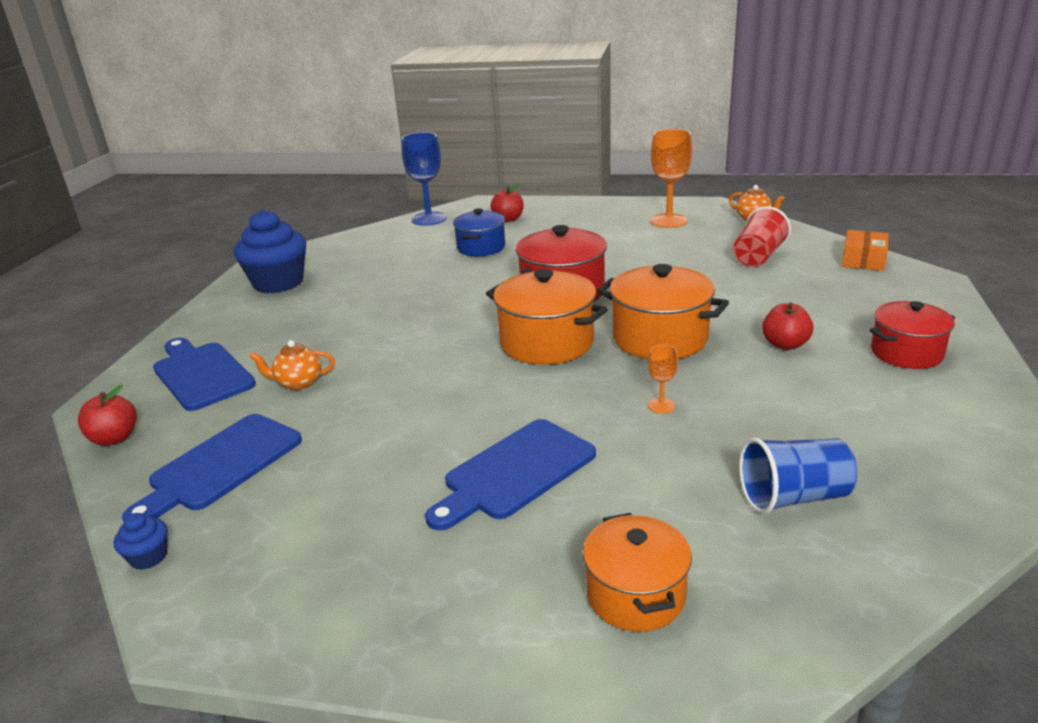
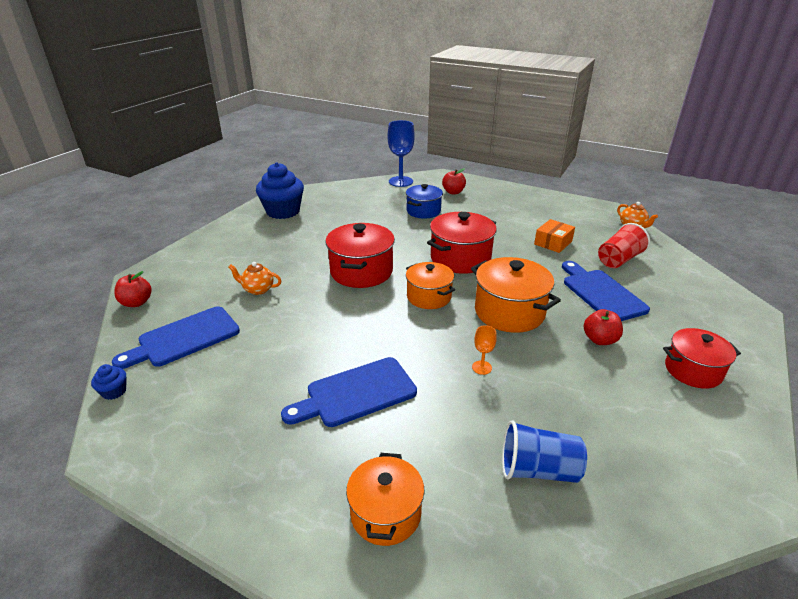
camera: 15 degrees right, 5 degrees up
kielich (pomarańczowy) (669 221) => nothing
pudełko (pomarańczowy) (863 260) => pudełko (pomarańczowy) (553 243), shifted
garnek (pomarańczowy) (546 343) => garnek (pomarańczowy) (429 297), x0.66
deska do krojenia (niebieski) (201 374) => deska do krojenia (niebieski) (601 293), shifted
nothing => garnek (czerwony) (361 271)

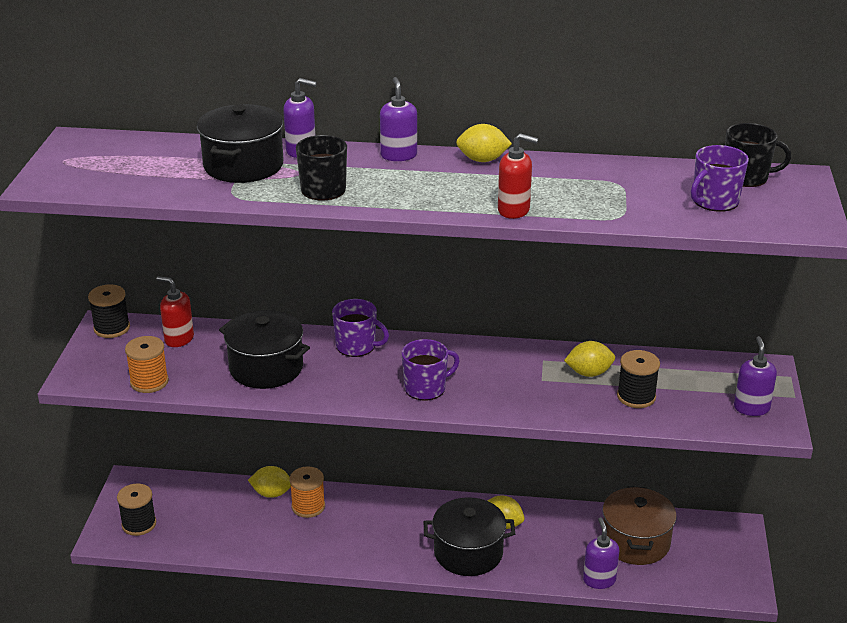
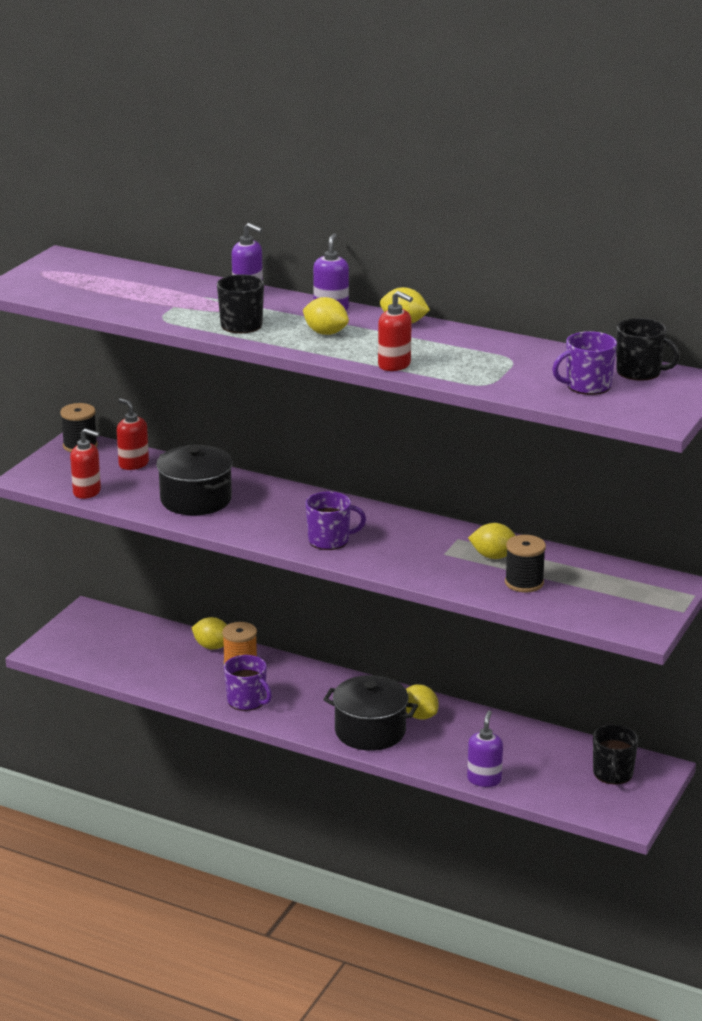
camera: 20 degrees right, 5 degrees down
garnek (czarny) (243 165) => nothing
kubek (fioletowy) (357 346) => kubek (fioletowy) (247 701), shifted
szpulka (pomarańczowy) (149 382) => dozownik mydła (czerwony) (87 492)
dozownik mydła (fioletowy) (751 408) => nothing
szpulka (czarny) (139 524) => nothing
garnek (brązowy) (635 542) => nothing
nothing => cytryna (żółty) (325 333)
nothing => kubek (czarny) (613 774)

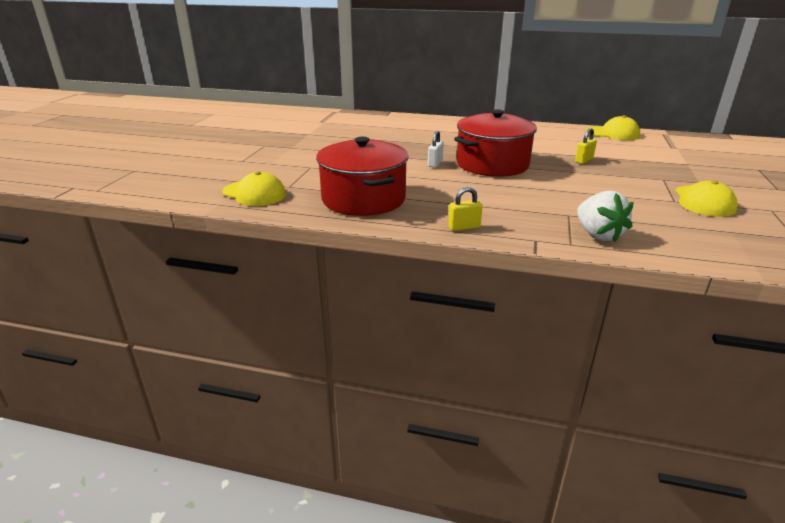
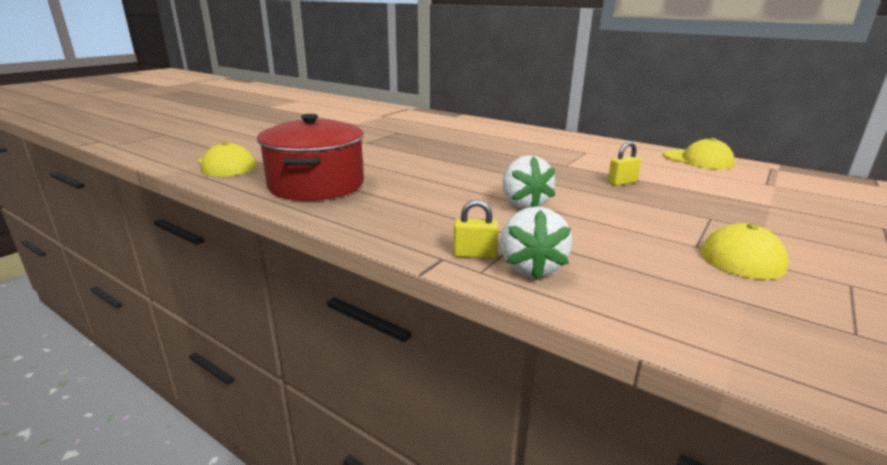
camera: 20 degrees right, 5 degrees down
garnek (czerwony) (492 164) => nothing
kłódka (biały) (435 163) => nothing
kłódka (żółty) (464 227) => kłódka (żółty) (474 254), shifted
nothing => truskawka (biały) (523 204)

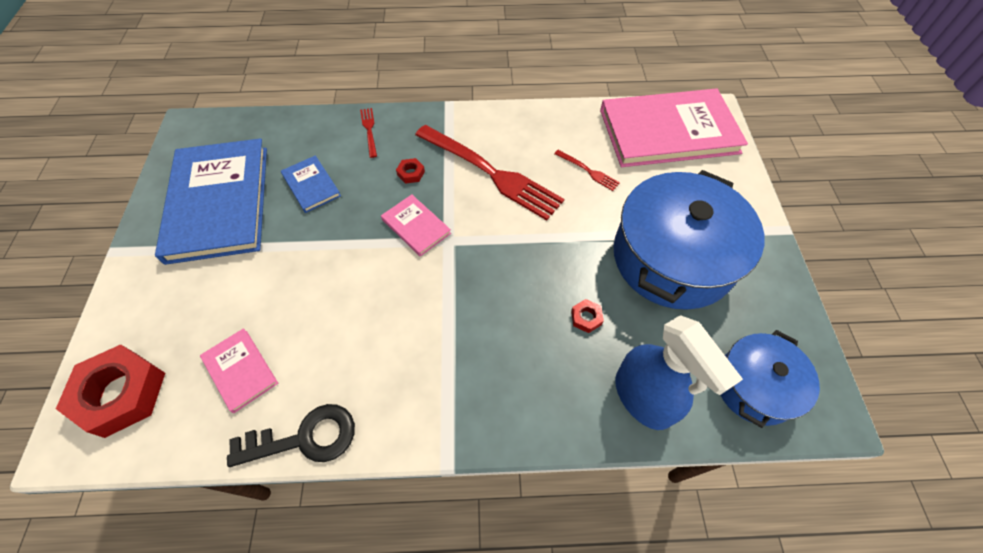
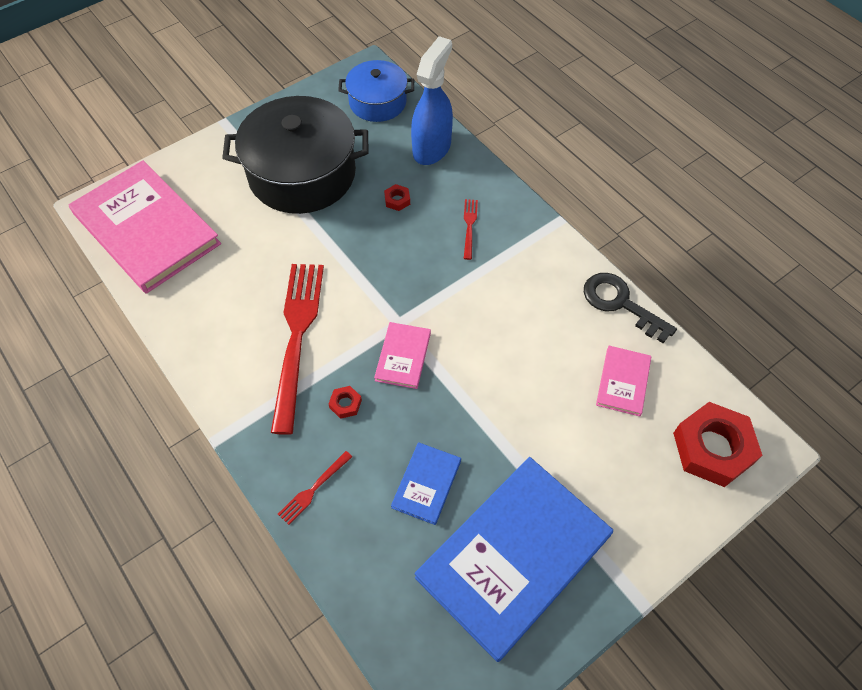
camera: 125 degrees left, 0 degrees up
widelec (czerwony) (589 171) => widelec (czerwony) (469 226), shifted
garnek (niebieski) (672 257) => garnek (czarny) (302 174)

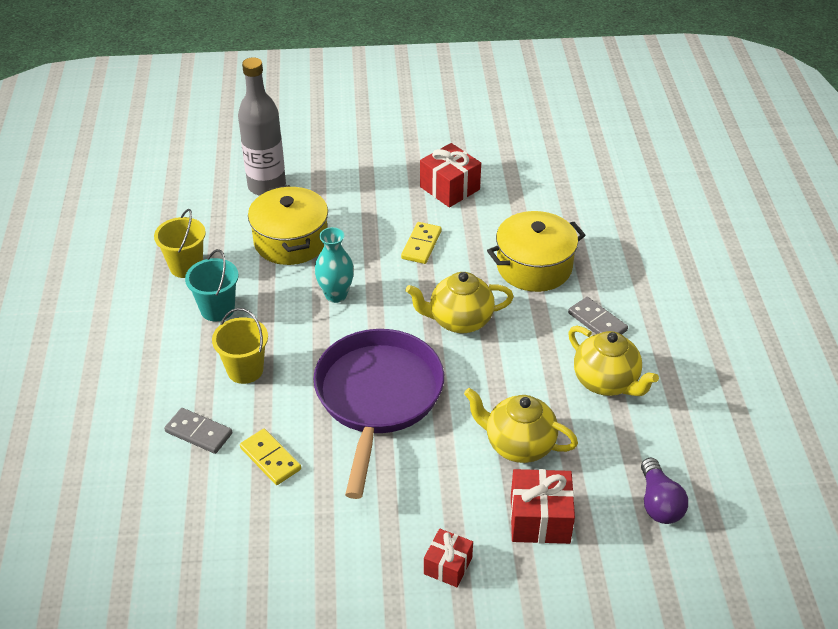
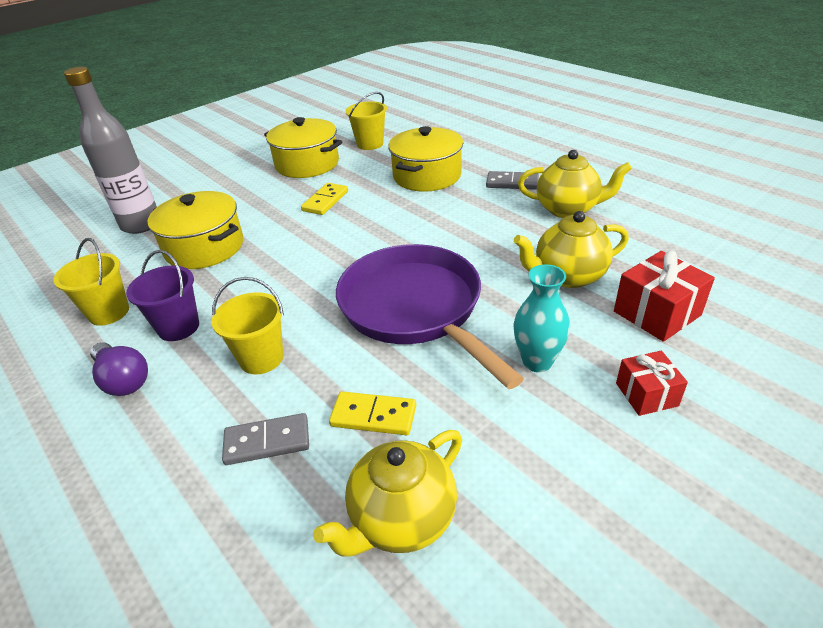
camera: 35 degrees left, 5 degrees down
prezent (czerwony) (449 188) => garnek (żółty) (307 164)
kostka domina (żółty) (421 245) => kostka domina (żółty) (325 201), 45 degrees clockwise
wazon (turkusowy) (336 295) => wazon (turkusowy) (537 361), shifted
wiadro (turkusowy) (217 309) => wiadro (fioletowy) (178 327)
imbryk (żółty) (459 321) => imbryk (żółty) (401 519), shifted
żarówka (fioletowy) (659 503) => żarówka (fioletowy) (123 380), shifted
nothing => wiadro (żółty) (370 144)

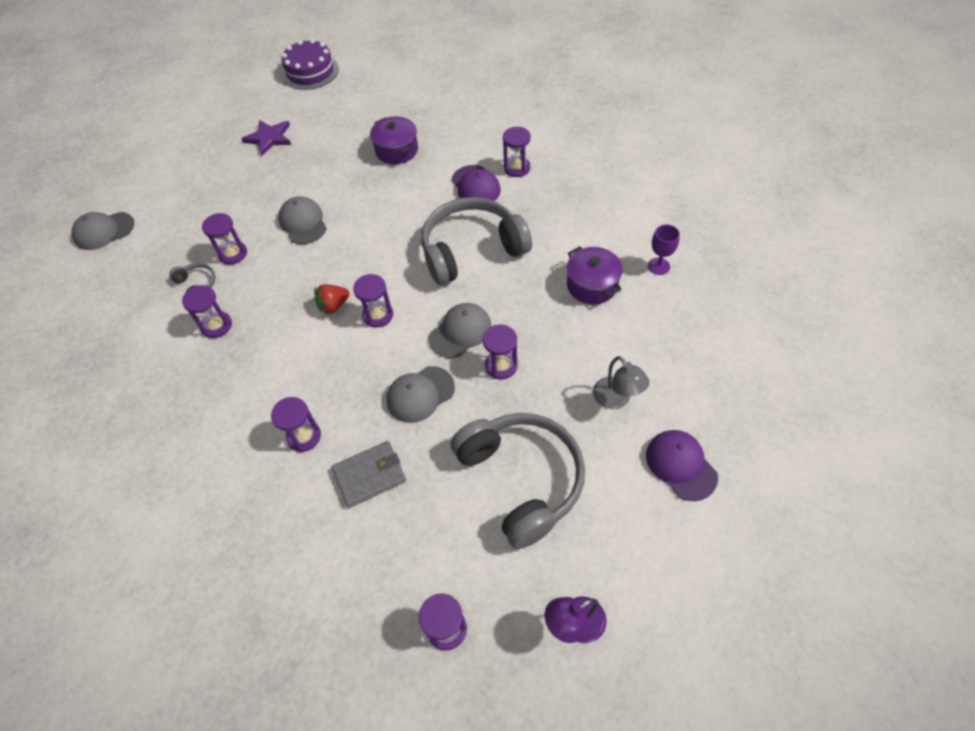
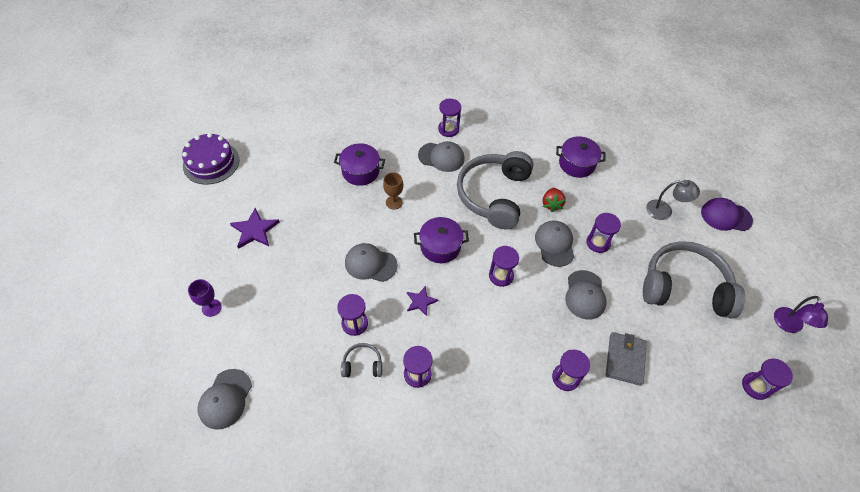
camera: 55 degrees left, 0 degrees up
czapka (fioletowy) (476 186) => czapka (szary) (441 157)
kielich (fioletowy) (658 266) => kielich (fioletowy) (211 308), shifted
truskawka (czerwony) (333 306) => truskawka (czerwony) (551 204), shifted
nothing => kielich (brązowy) (394 202)
nothing => garnek (fioletowy) (440 246)
nothing => gwiazda (fioletowy) (420 301)

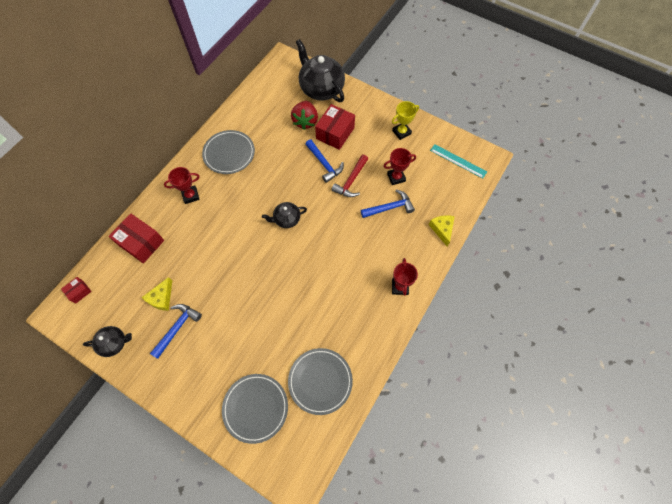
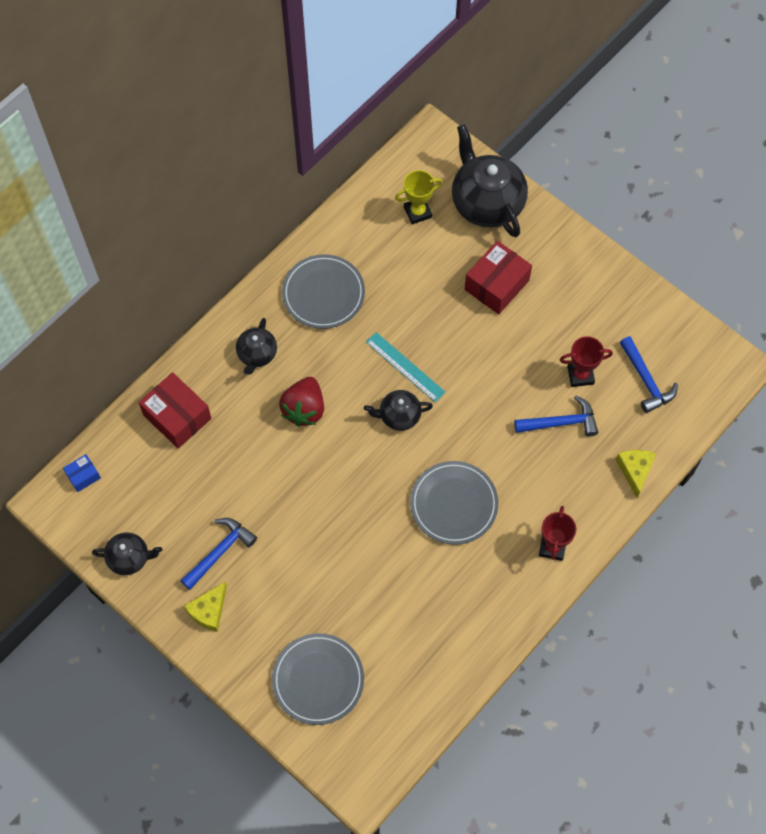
camera: 10 degrees right, 0 degrees up
truskawka (czerwony) (305 121) => truskawka (czerwony) (304 409), shifted
puchar (żółty) (401 132) => puchar (żółty) (417 212), shifted
młotek (niebieski) (324 164) => młotek (niebieski) (646 380), shifted
linijka (turkusowy) (458 161) => linijka (turkusowy) (405 367), shifted
młotek (czerwony) (351 181) => nothing
puchar (czerwony) (190 196) => imbryk (czarny) (257 354)
pudełko (czerwony) (79 292) => pudełko (niebieski) (83 476)
ser (żółty) (161 298) => ser (żółty) (209 611), shifted
talerz (szary) (320 381) => talerz (szary) (454 504), shifted

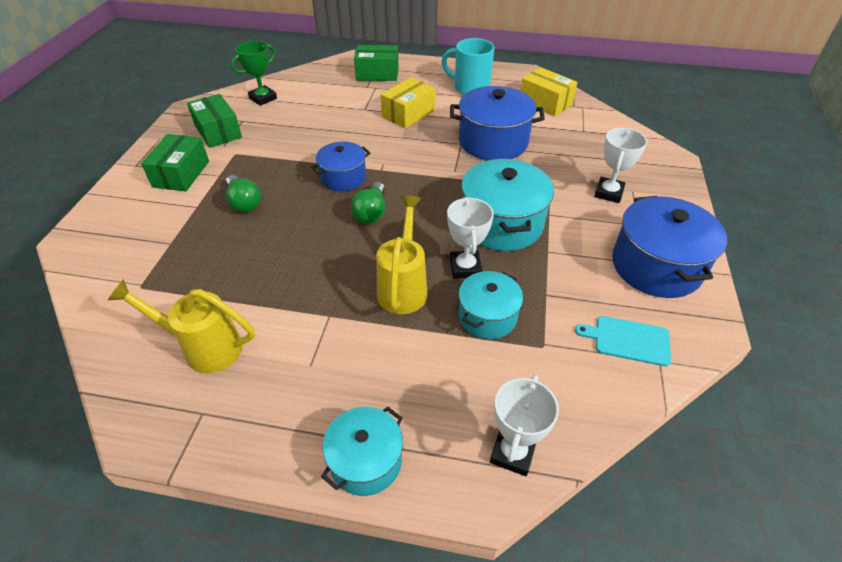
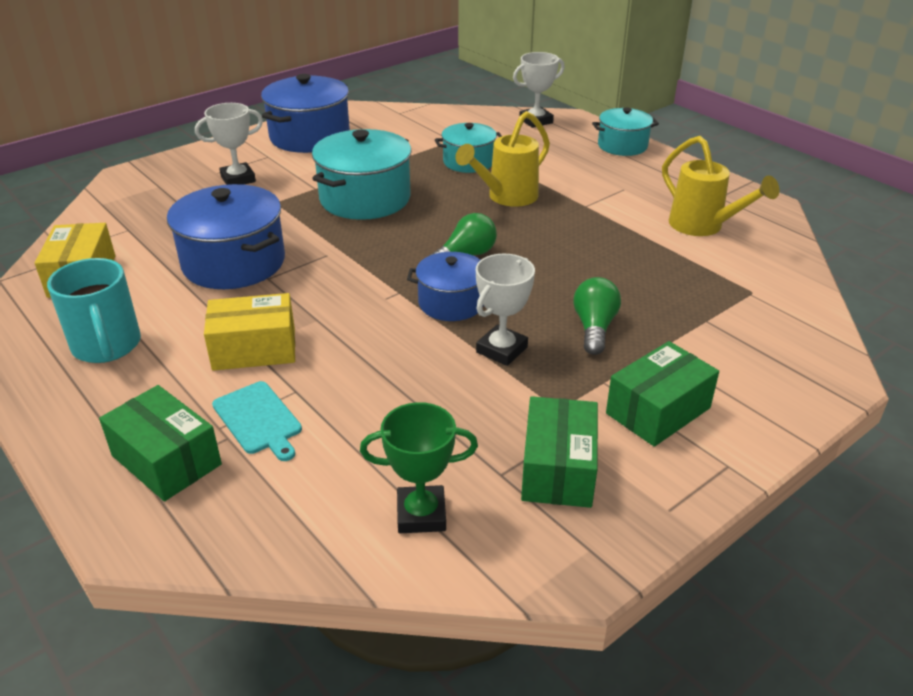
camera: 140 degrees left, 10 degrees down
puchar (biały) (465 267) => puchar (biały) (501 350), shifted
deska do krojenia (turkusowy) (628 340) => deska do krojenia (turkusowy) (258 419), shifted

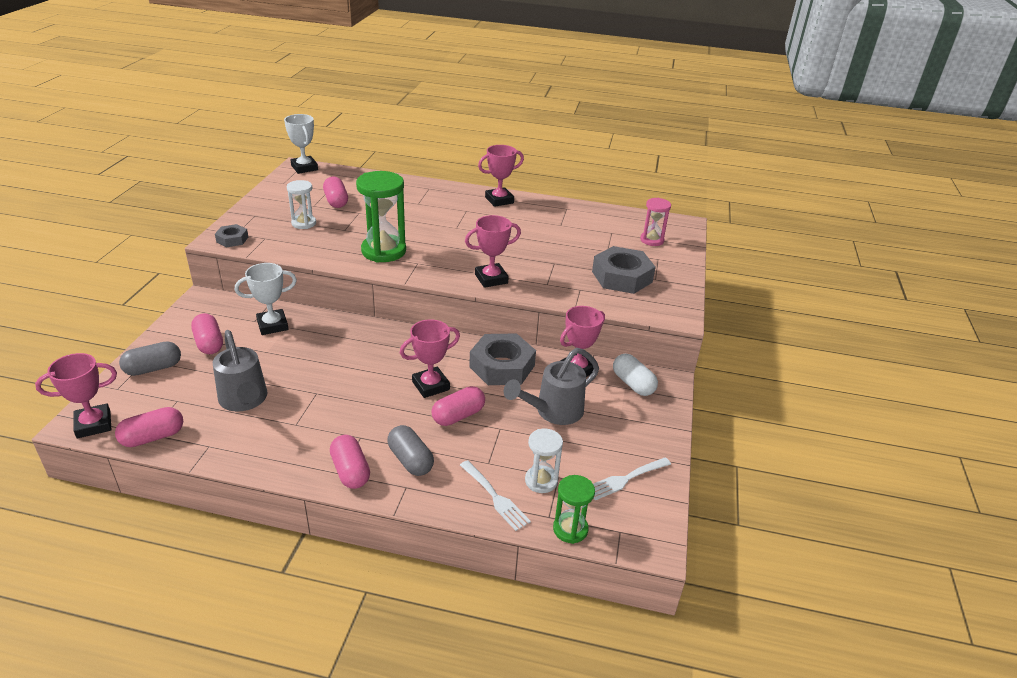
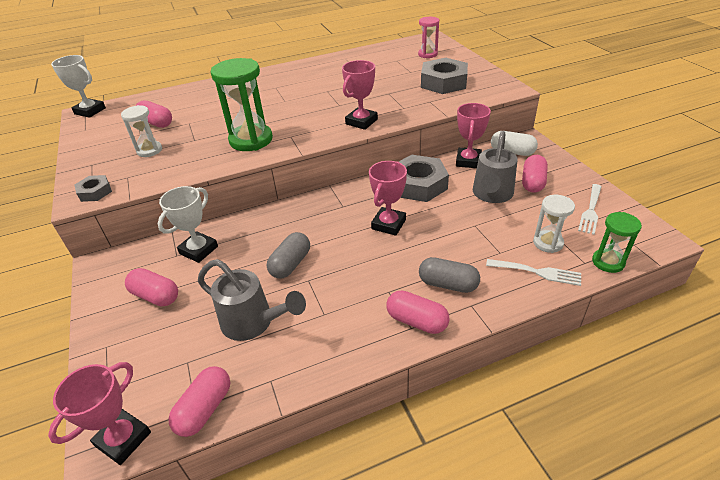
camera: 30 degrees left, 5 degrees up
puchar (różowy) (499 200) => nothing
kapsułka (szary) (153 368) => kapsułka (szary) (290 264), shifted
kapsułka (różowy) (458 416) => kapsułka (różowy) (532 182), shifted

